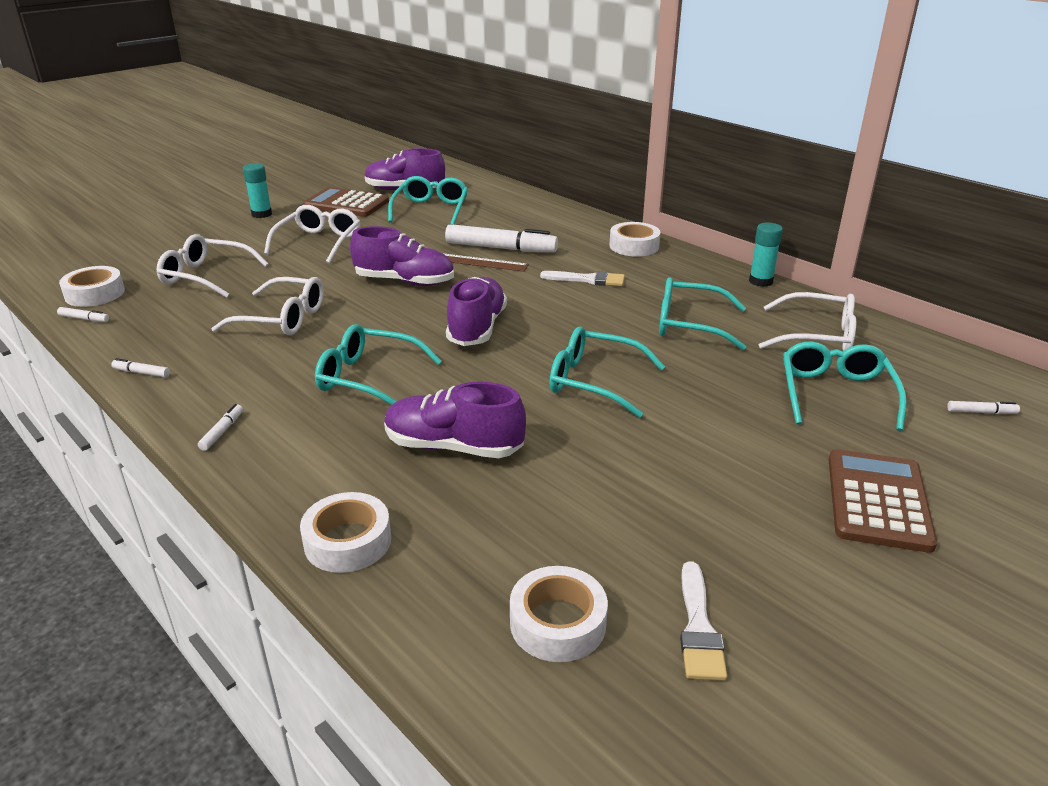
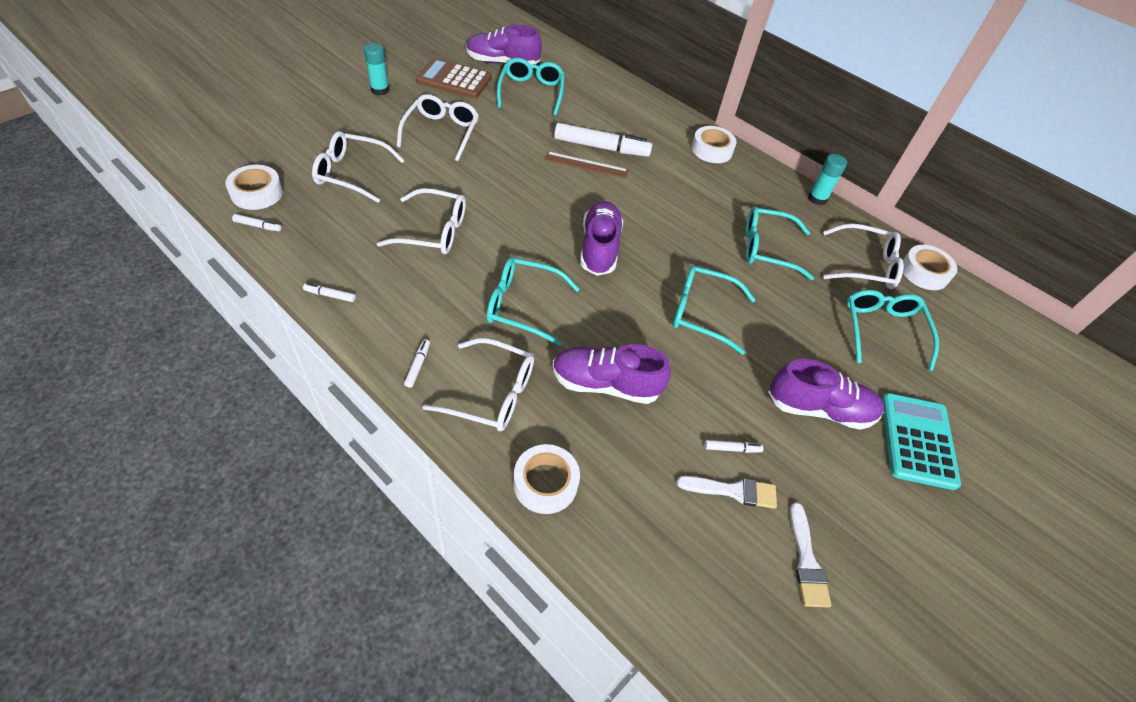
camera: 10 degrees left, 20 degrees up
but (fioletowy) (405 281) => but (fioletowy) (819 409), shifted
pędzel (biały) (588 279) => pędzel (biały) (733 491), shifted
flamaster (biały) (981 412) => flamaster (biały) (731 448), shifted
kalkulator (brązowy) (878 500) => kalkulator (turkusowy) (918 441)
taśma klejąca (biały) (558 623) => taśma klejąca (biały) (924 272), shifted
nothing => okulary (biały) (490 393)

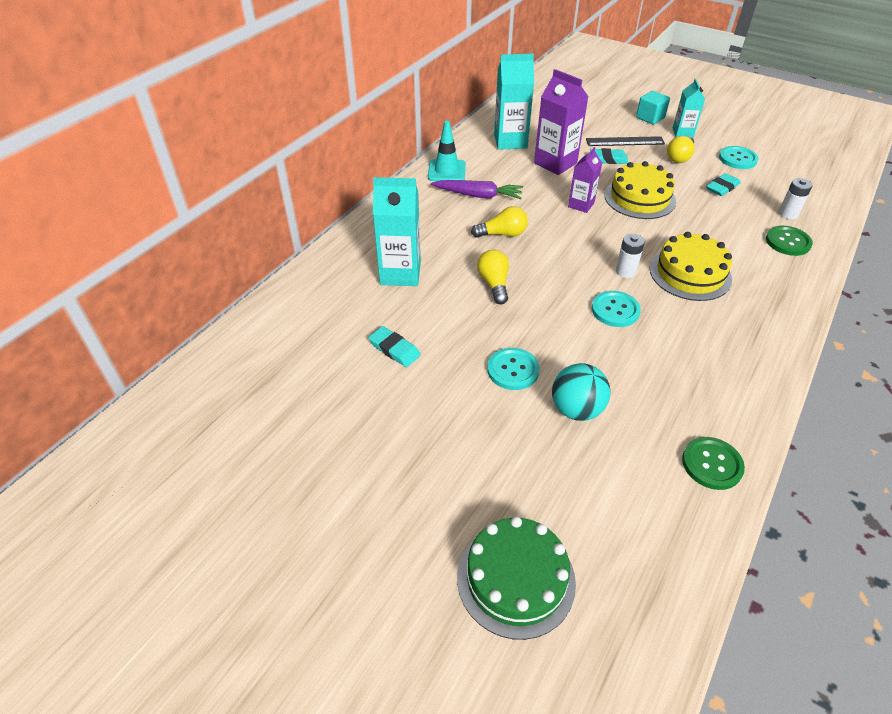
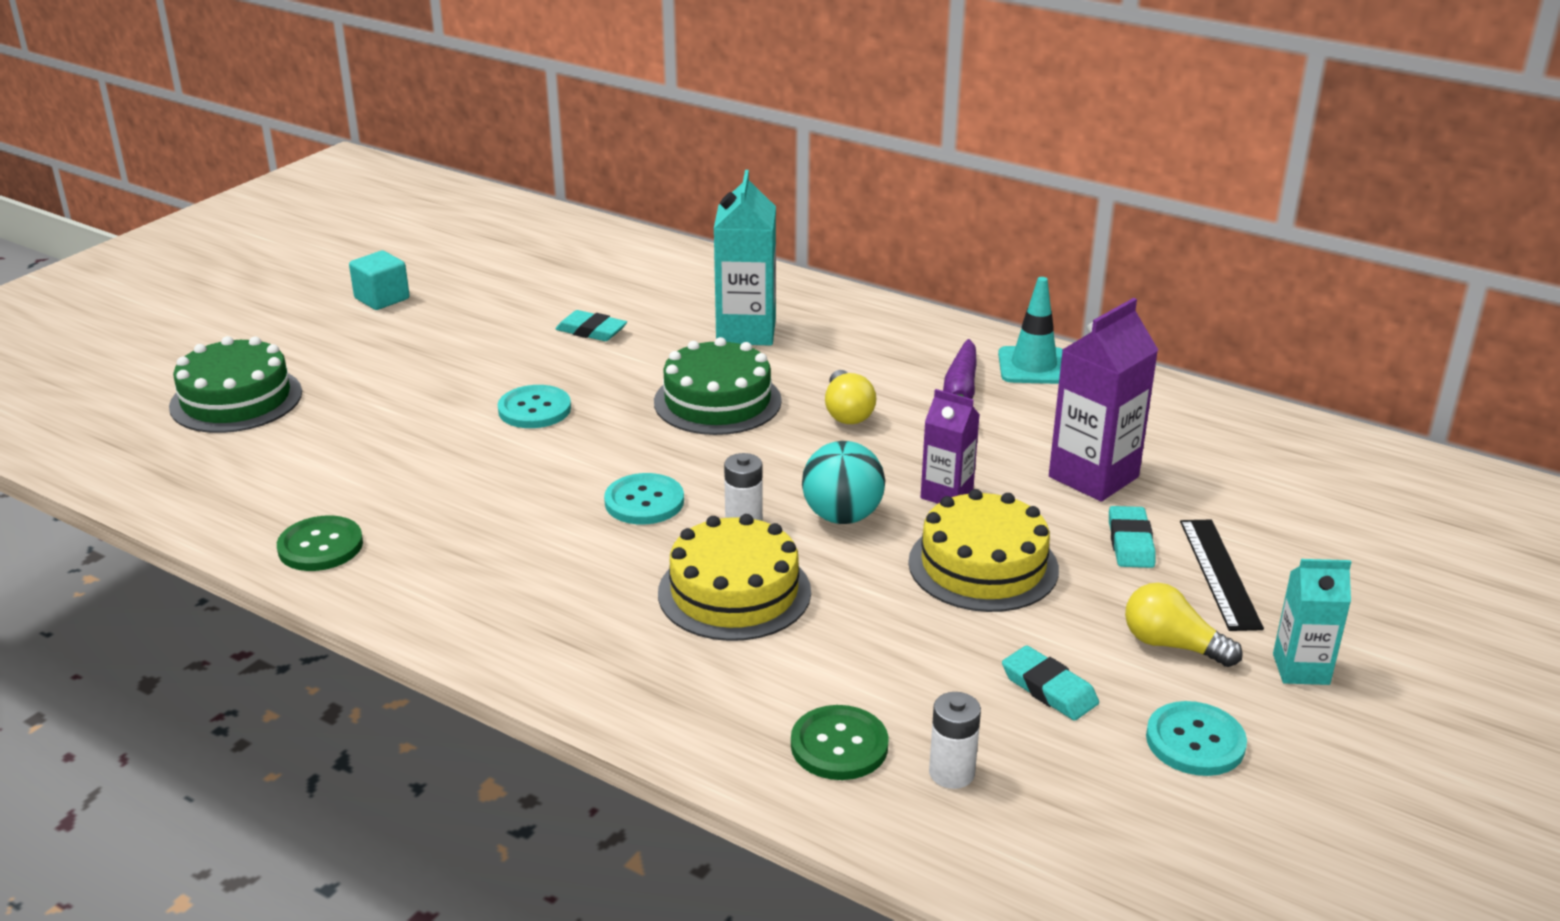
camera: 90 degrees right, 15 degrees down
karton mleka (turkusowy) (510 141) => nothing
sześcian (turkusowy) (650 118) => sześcian (turkusowy) (382 298), shifted
żarówka (żółty) (494 284) => tort (zielony) (717 401)
gumka do mazania (turkusowy) (394 349) => gumka do mazania (turkusowy) (591 331), 75 degrees clockwise
piłka (turkusowy) (576 409) => piłka (turkusowy) (842 516), shifted

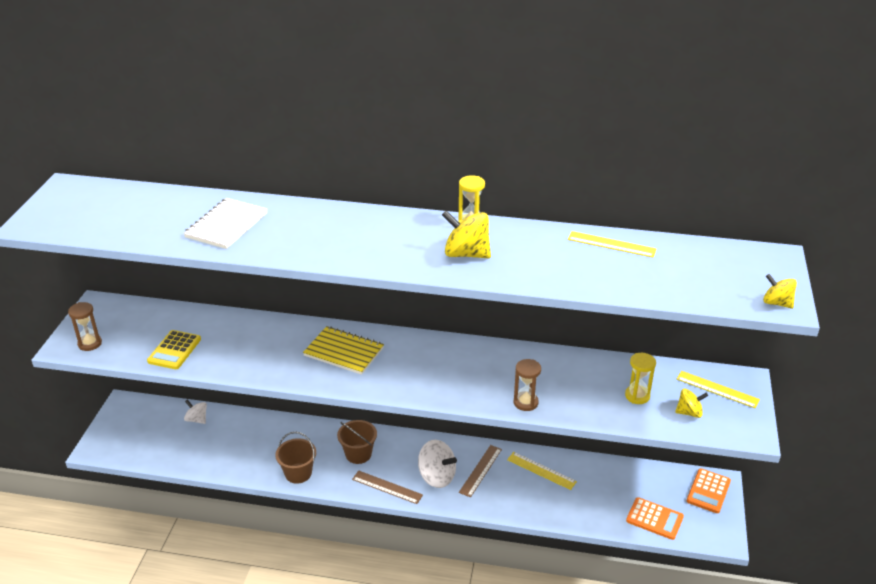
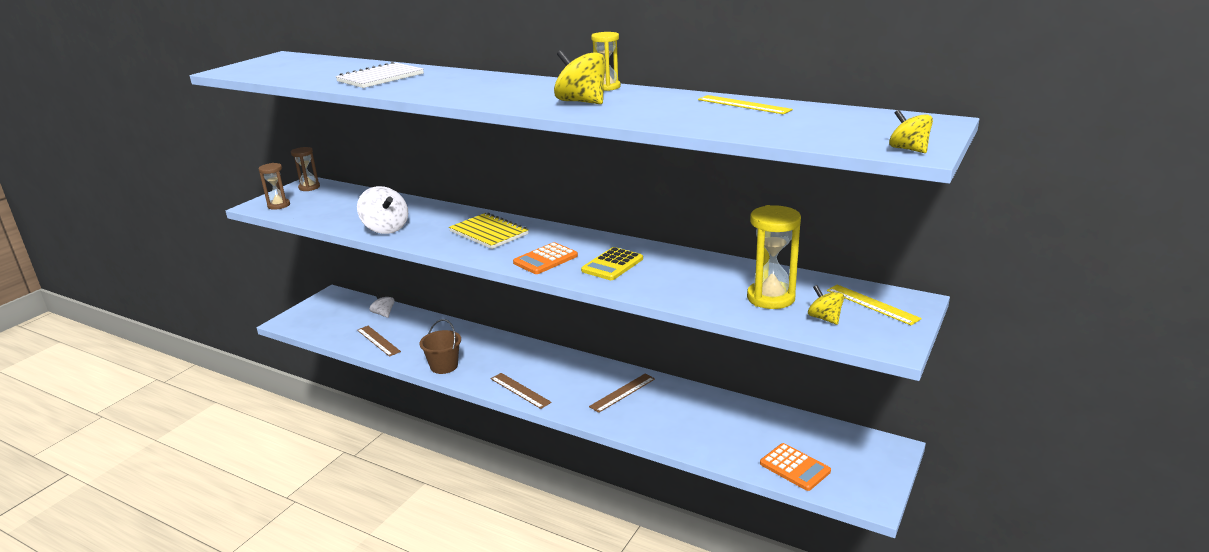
camera: 20 degrees right, 10 degrees down
kalkulator (żółty) (174 350) => kalkulator (żółty) (612 265), shifted
klepsydra (żółty) (637 396) => klepsydra (żółty) (770 298), x1.64
klepsydra (brązowy) (525 402) => klepsydra (brązowy) (309 187), shifted
bączek (żółty) (689 412) => bączek (żółty) (824 318), 135 degrees counterclockwise
wiadro (brązowy) (358 454) => nothing
bączek (biały) (437 476) => bączek (biały) (386 228), shifted
linijka (żółty) (541 470) => nothing
kalkulator (pomarańczowy) (708 491) => kalkulator (pomarańczowy) (545 259), shifted
nothing => linijka (brązowy) (378 340)

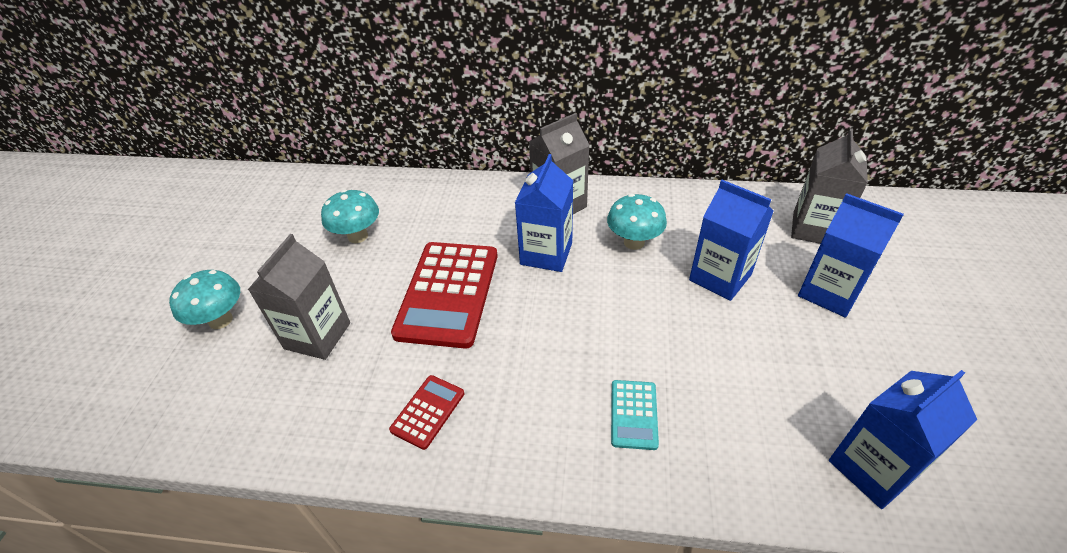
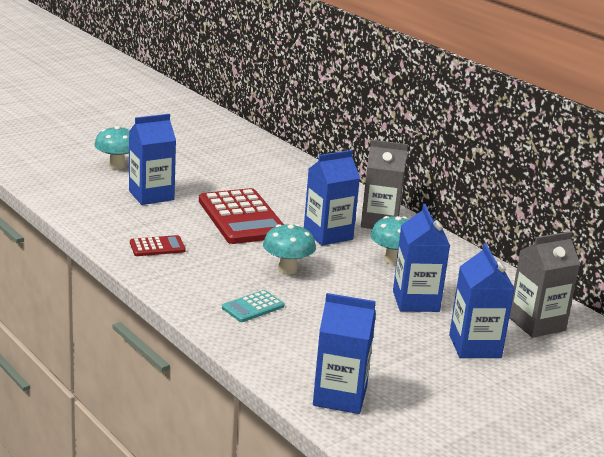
camera: 40 degrees right, 20 degrees down
grzyb (turkusowy) (358 236) => grzyb (turkusowy) (287 269), shifted
karton mleka (szary) (317 335) => karton mleka (niebieski) (151 195)
kalkulator (czerwony) (448 293) => kalkulator (czerwony) (242 218), 75 degrees counterclockwise

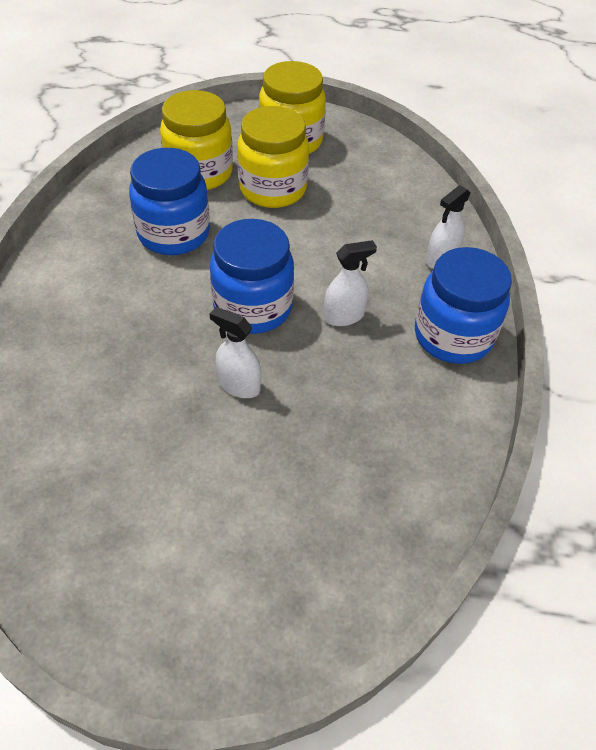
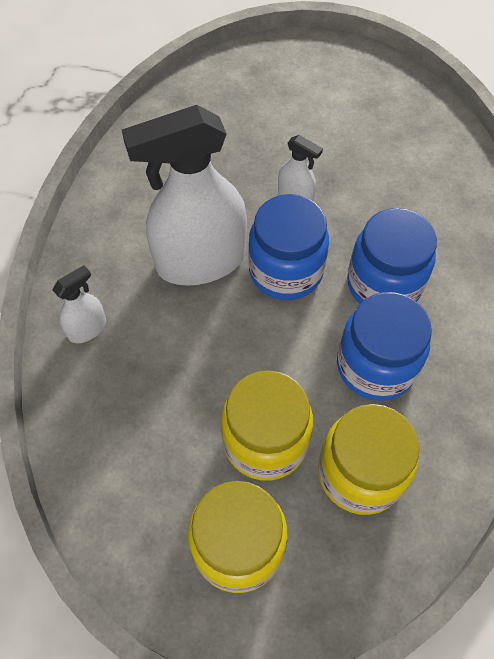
camera: 175 degrees left, 10 degrees up
spryskiwacz (biały) (344 316) => spryskiwacz (biały) (200 261), x2.26
słoik (niebieski) (453 336) => słoik (niebieski) (383 284), shifted

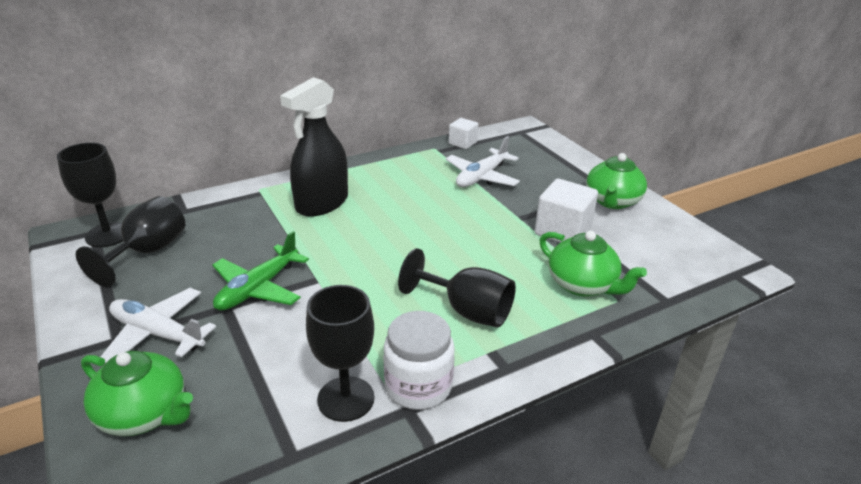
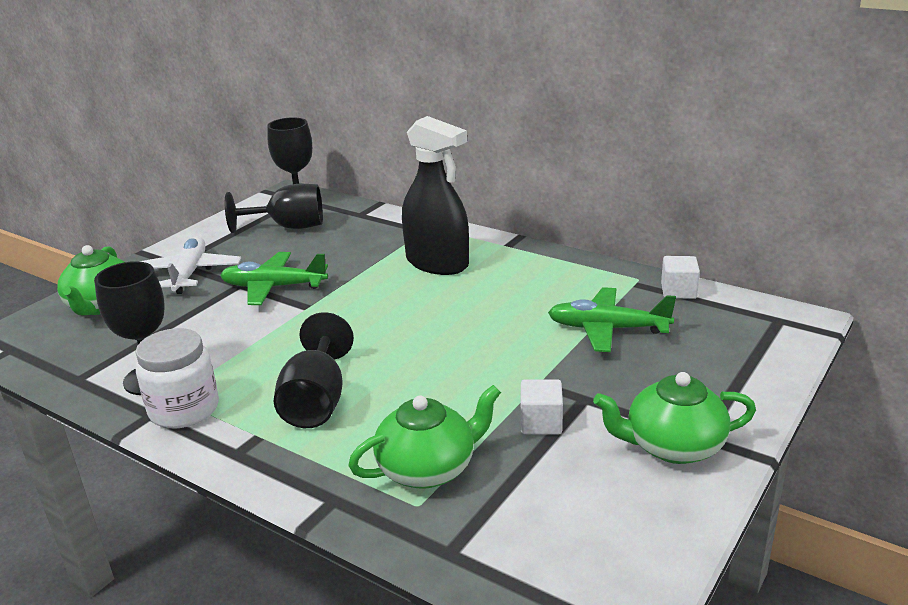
camera: 65 degrees right, 5 degrees down
spryskiwacz (czarny) (322 203) => spryskiwacz (czarny) (437 263), 150 degrees counterclockwise
samolot (biały) (481 177) => samolot (zielony) (607 329)
sześcian (biały) (562 231) => sześcian (biały) (541 423), x0.60
imbryk (zielony) (582 285) => imbryk (zielony) (428 468), 135 degrees counterclockwise

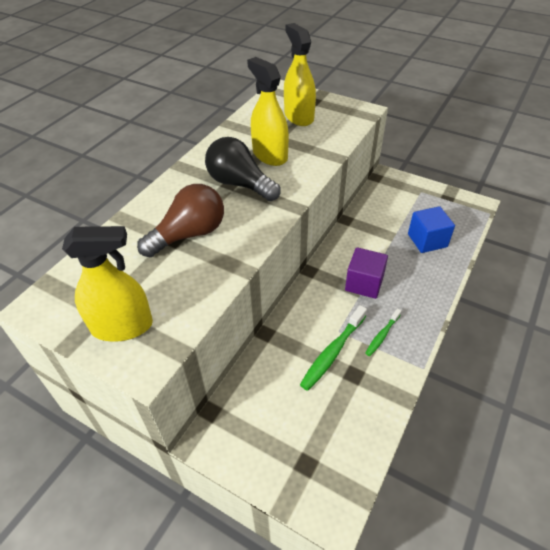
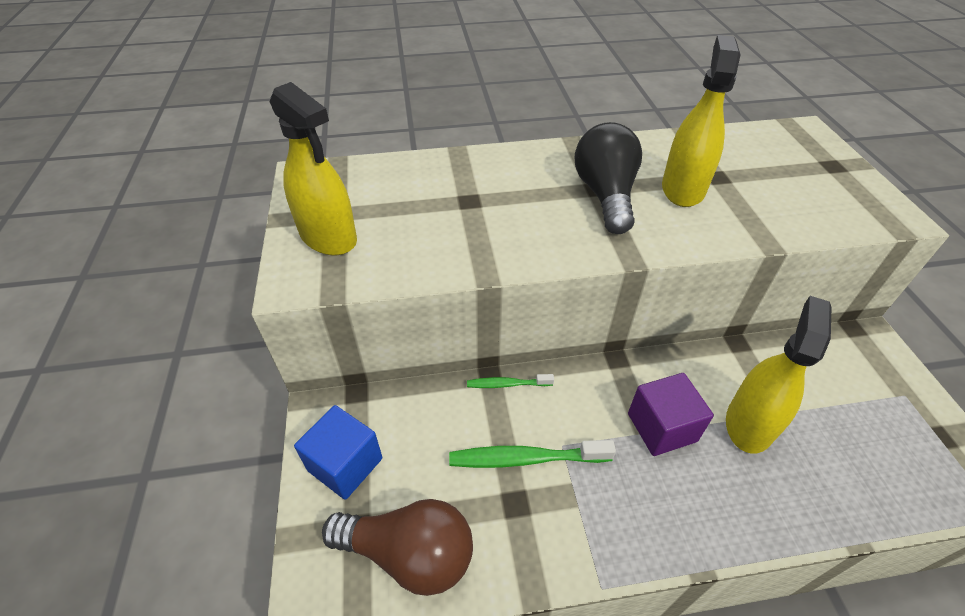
camera: 50 degrees right, 0 degrees up
spryskiwacz (żółty) (299 117) => spryskiwacz (żółty) (749 423), shifted
żarówka (brązowy) (189 234) => żarówka (brązowy) (409 554), shifted
sześcian (niebieski) (427 240) => sześcian (niebieski) (345 464), shifted
szczoteczka do zębów (zielony) (382 335) => szczoteczka do zębów (zielony) (507 384), shifted

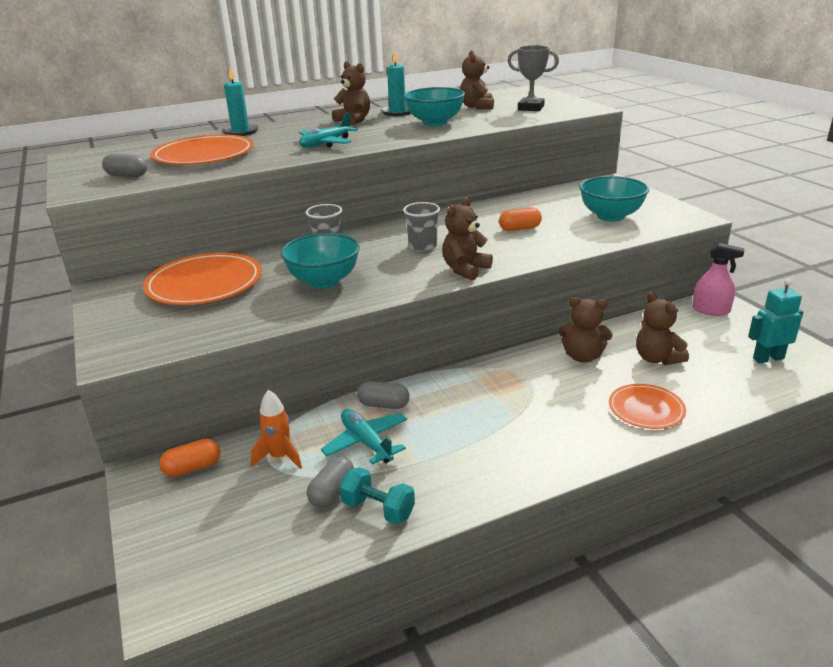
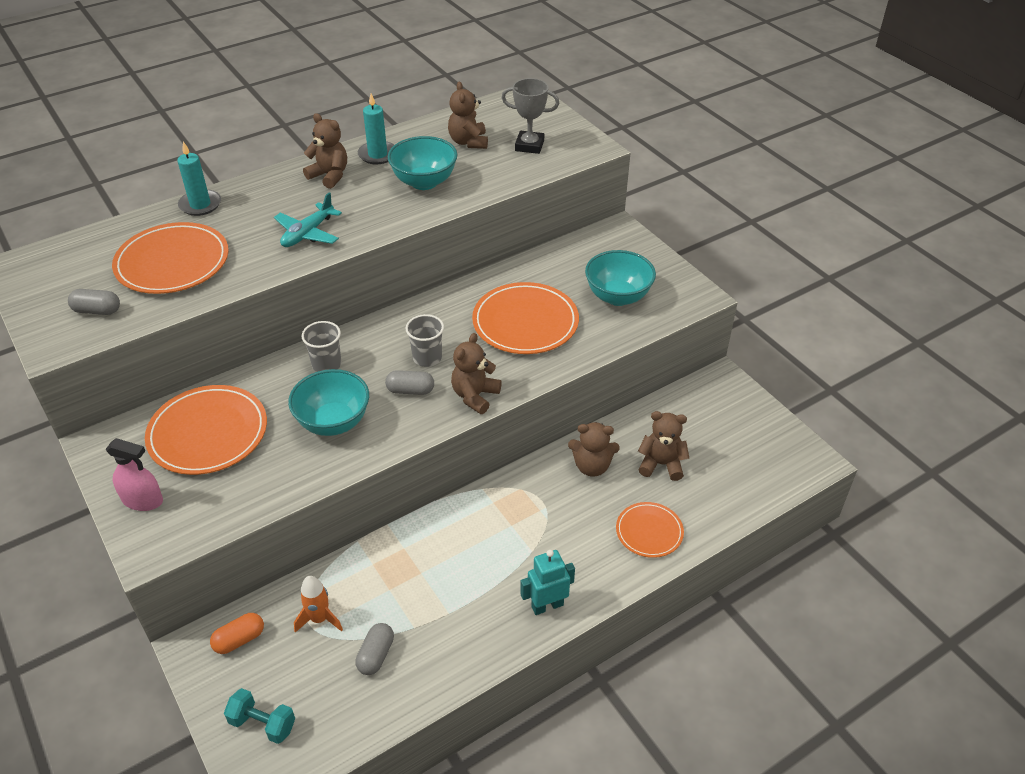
camera: 10 degrees left, 15 degrees up
kapsułka (pomarańczowy) (520 229) => talerz (pomarańczowy) (525 322)
spryskiwacz (różowy) (711 310) => spryskiwacz (różowy) (143 500), shifted
robot (turkusowy) (768 358) => robot (turkusowy) (547 605), shifted
miś (brązowy) (657 358) => miś (brązowy) (661 464), 135 degrees clockwise
kapsułka (szary) (384 405) => kapsułka (szary) (410 390), shifted
samolot (turkusowy) (366 442) => nothing
hantel (turkusowy) (378 509) => hantel (turkusowy) (263 724), shifted

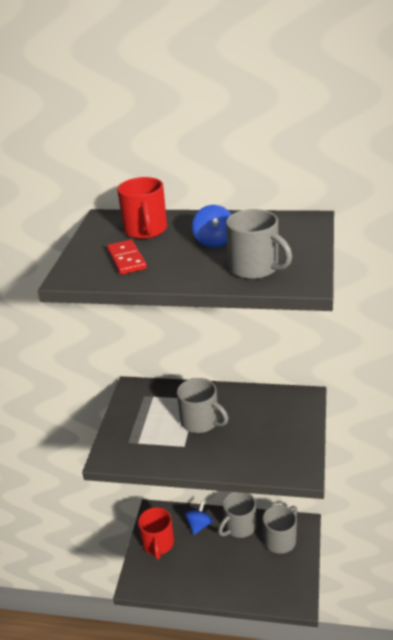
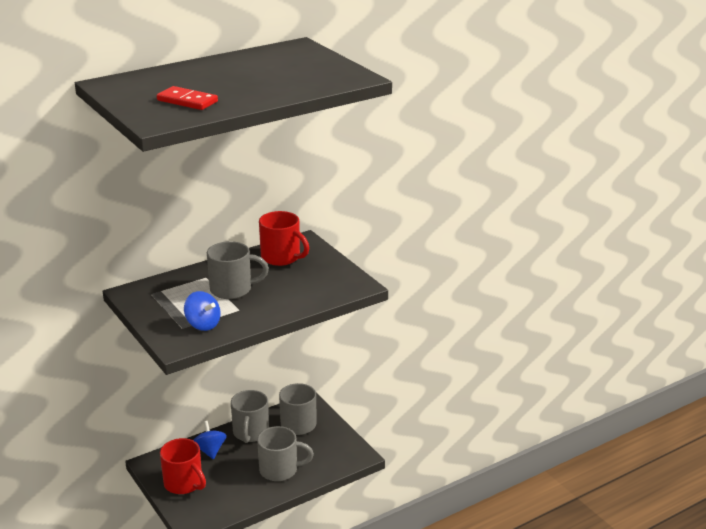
camera: 45 degrees left, 5 degrees down
kubek (czerwony) (146 230) => kubek (czerwony) (282 257), shifted
bączek (niebieski) (214 241) => bączek (niebieski) (203 324), shifted
kubek (szary) (255 268) => kubek (szary) (280 470), shifted

